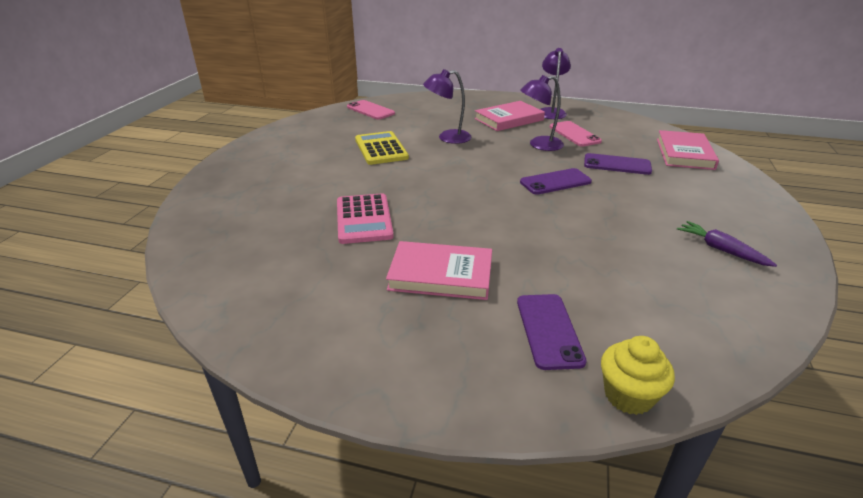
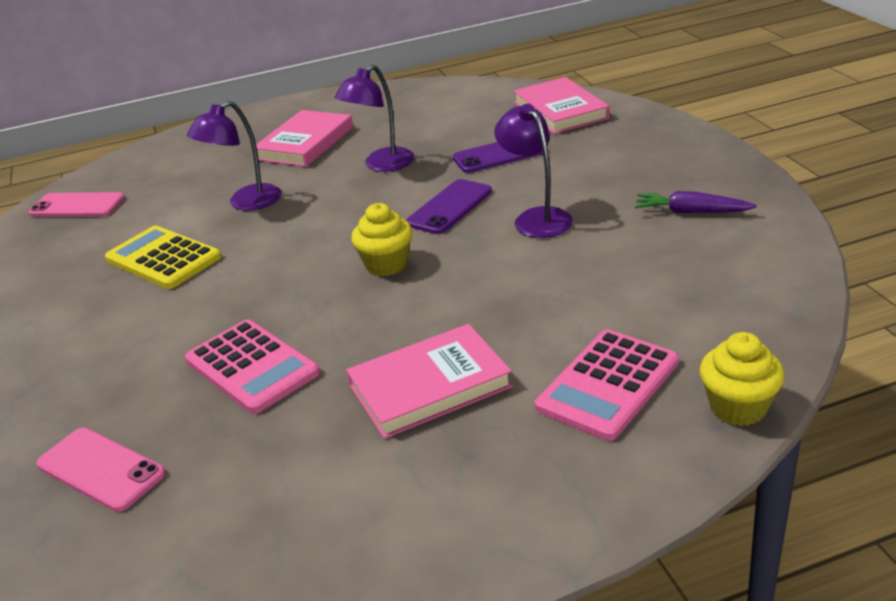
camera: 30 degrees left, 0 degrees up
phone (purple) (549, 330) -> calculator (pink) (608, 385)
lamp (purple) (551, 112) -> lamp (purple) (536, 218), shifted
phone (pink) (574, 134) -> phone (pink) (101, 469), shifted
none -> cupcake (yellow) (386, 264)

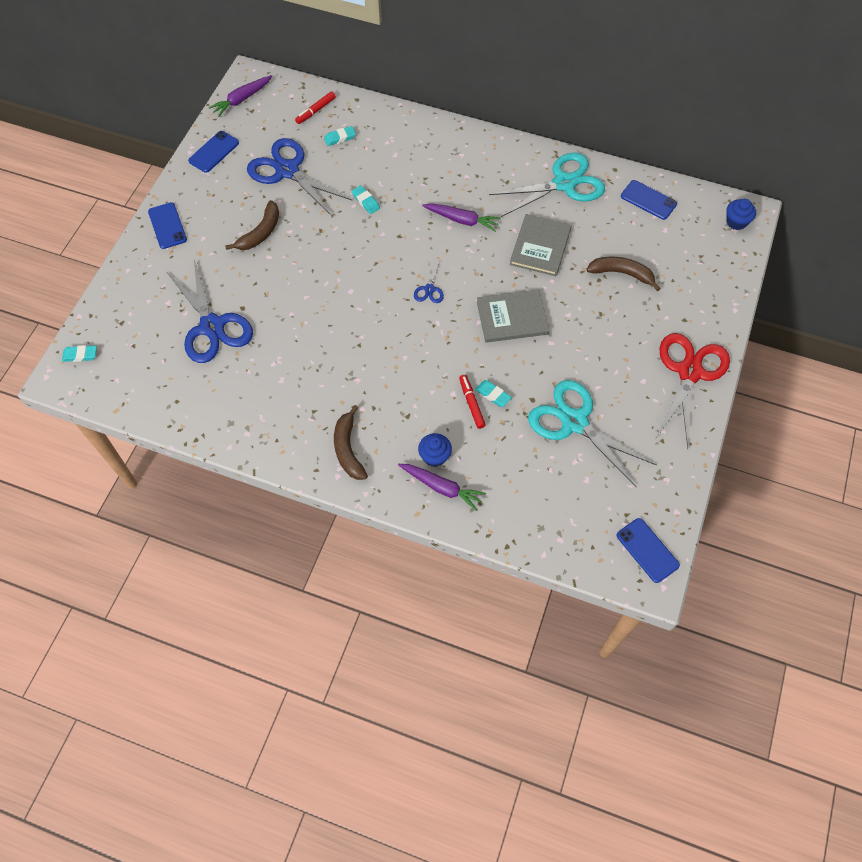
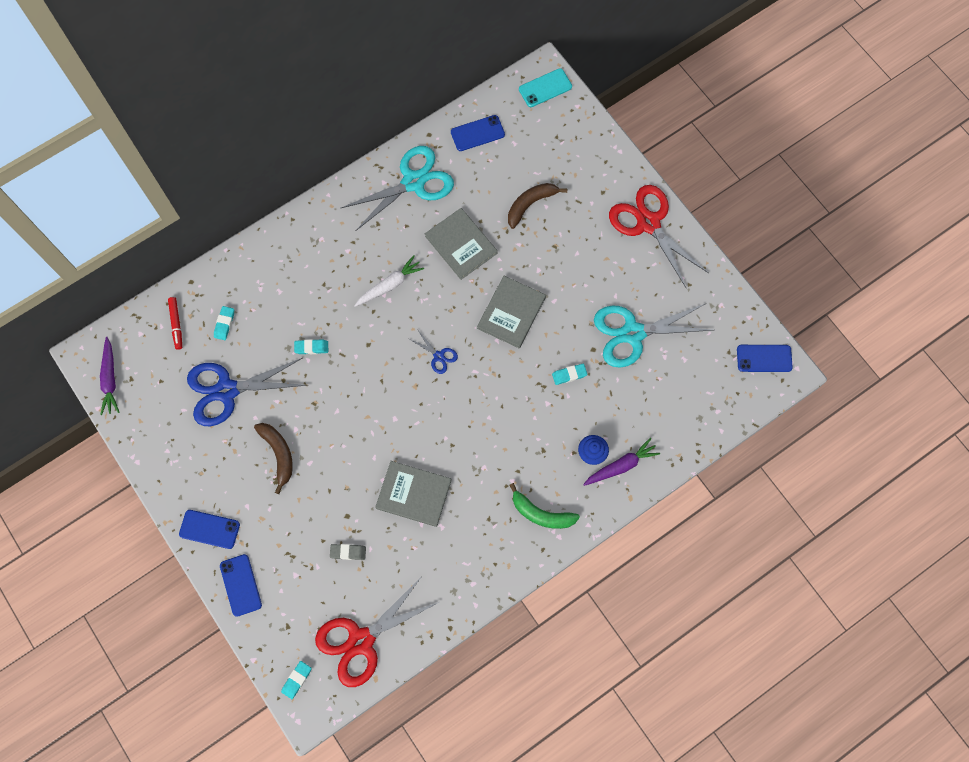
camera: 55 degrees left, 10 degrees up
scissors (blue) (212, 327) -> eraser (grey) (348, 552)
phone (blue) (214, 152) -> phone (blue) (240, 585), shifted
banana (brown) (348, 449) -> banana (green) (541, 514)
carrot (purple) (462, 220) -> carrot (white) (389, 285)
marker (red) (471, 403) -> none
scissors (turquoise) (564, 183) -> scissors (turquoise) (413, 182), 45 degrees clockwise
cupcake (blue) (736, 222) -> phone (turquoise) (545, 88)
none -> scissors (red) (361, 640)
none -> book (grey) (413, 494)

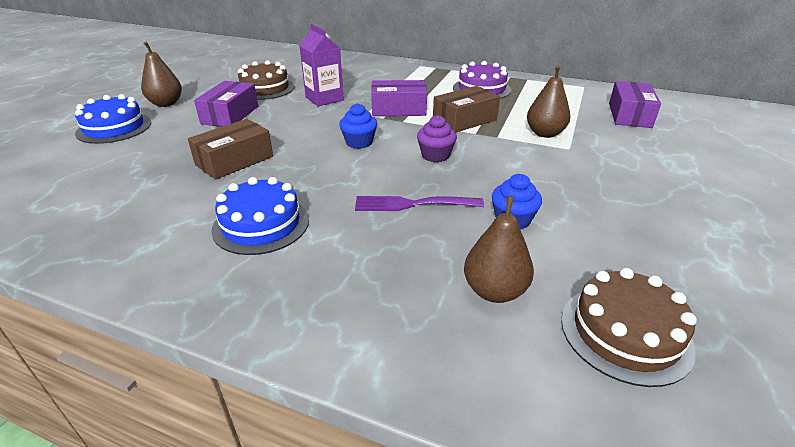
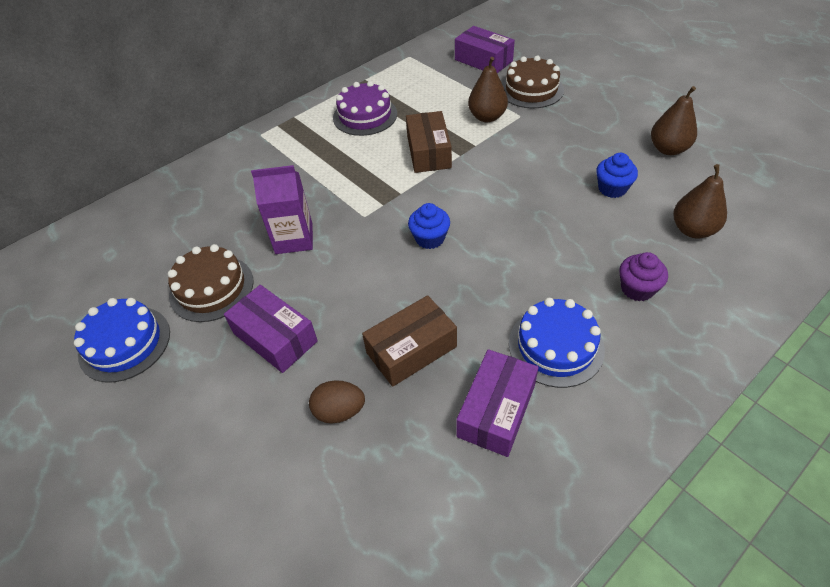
camera: 60 degrees left, 15 degrees up
cake (blue) (114, 128) -> cake (blue) (125, 343), shifted
pear (brown) (166, 103) -> pear (brown) (668, 149), shifted
box (brown) (234, 161) -> box (brown) (411, 349), 75 degrees clockwise
fork (purple) (413, 204) -> none
box (purple) (398, 109) -> box (purple) (496, 410), shifted
cupcake (purple) (435, 155) -> cupcake (purple) (637, 289), shifted
cake (brown) (625, 333) -> cake (brown) (531, 90), shifted
none -> egg (brown) (339, 411)

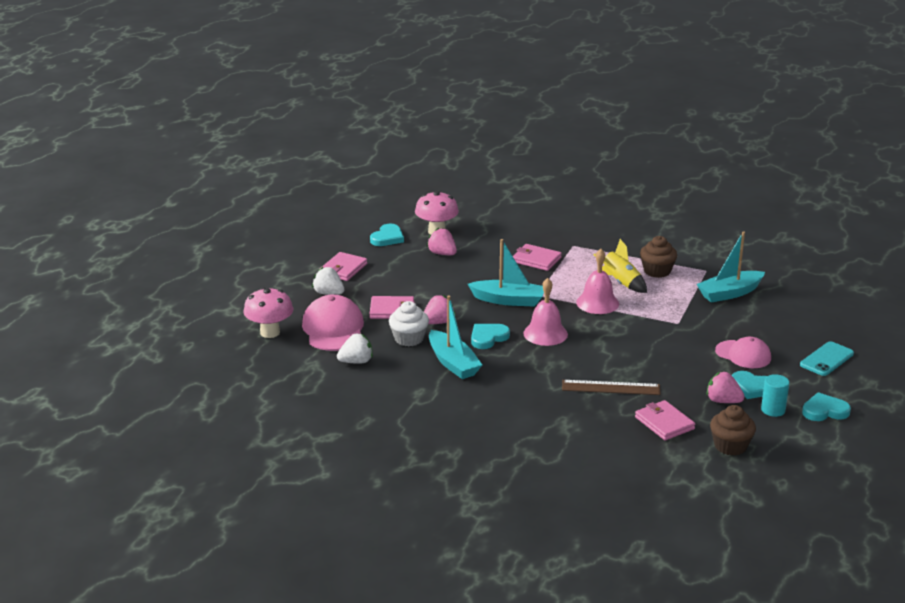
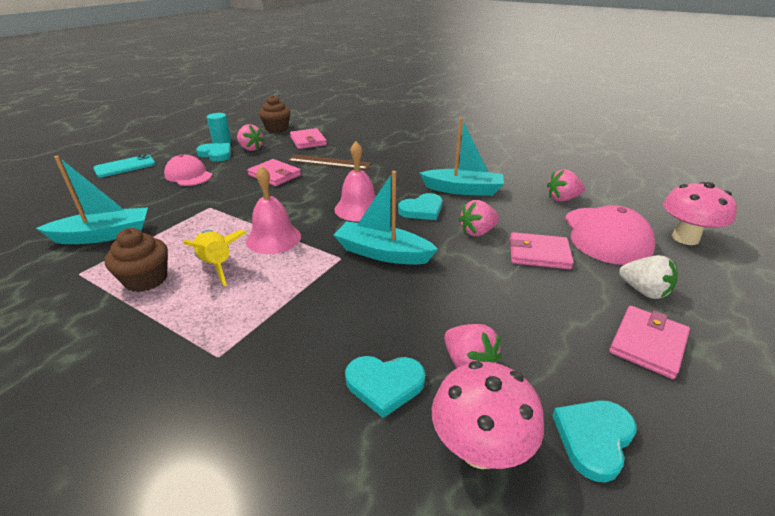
camera: 170 degrees left, 5 degrees up
strawberry (white) (356, 362) -> strawberry (pink) (562, 199)
cupcake (white) (409, 339) -> none
boat (turquoise) (453, 363) -> boat (turquoise) (463, 190), 120 degrees clockwise
wallet (pink) (536, 260) -> wallet (pink) (274, 175), shifted
heart (turquoise) (824, 411) -> heart (turquoise) (384, 385), shifted

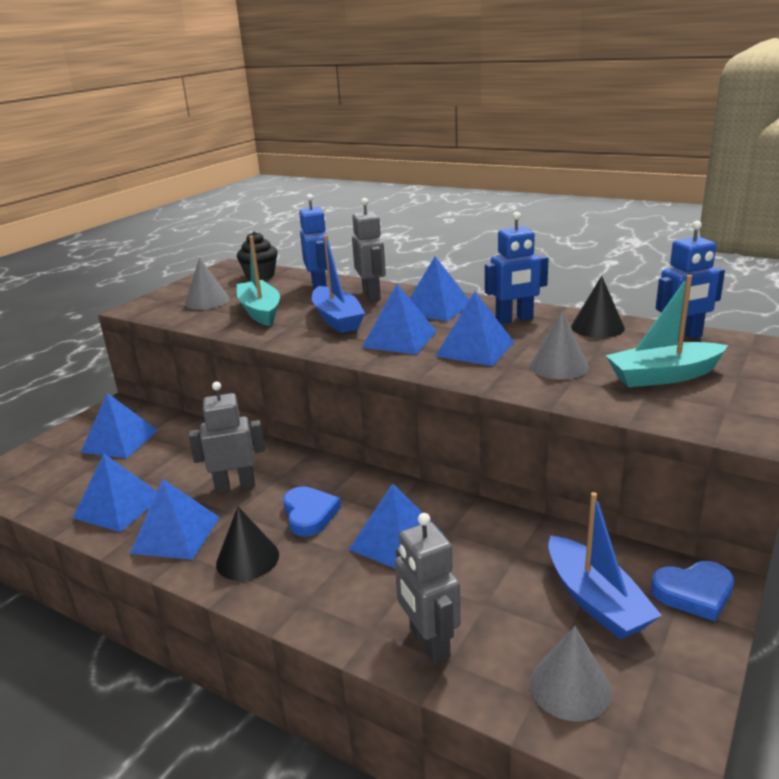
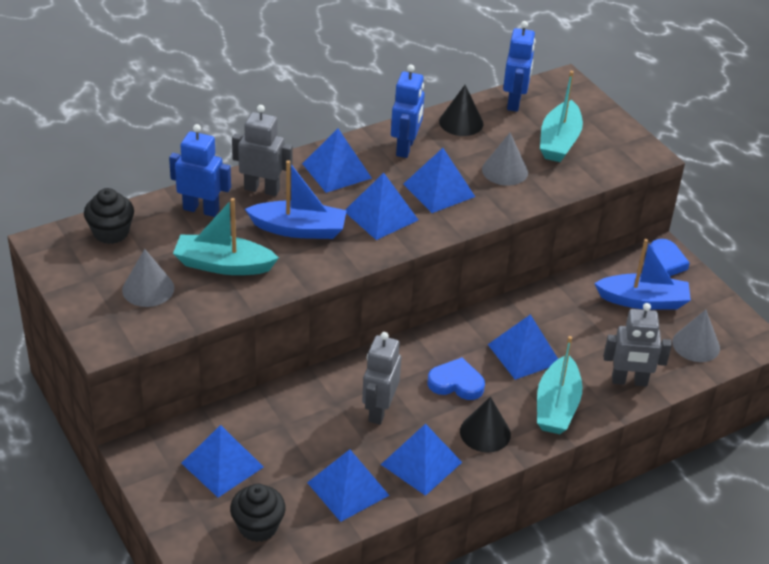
camera: 65 degrees left, 15 degrees up
none -> cupcake (black) (258, 526)
none -> boat (turquoise) (557, 406)

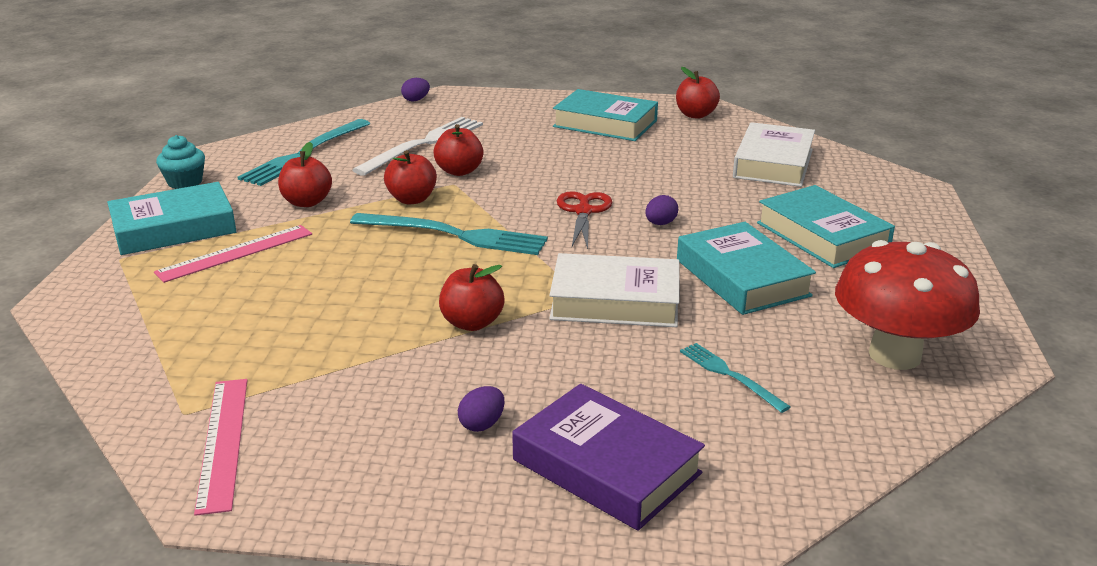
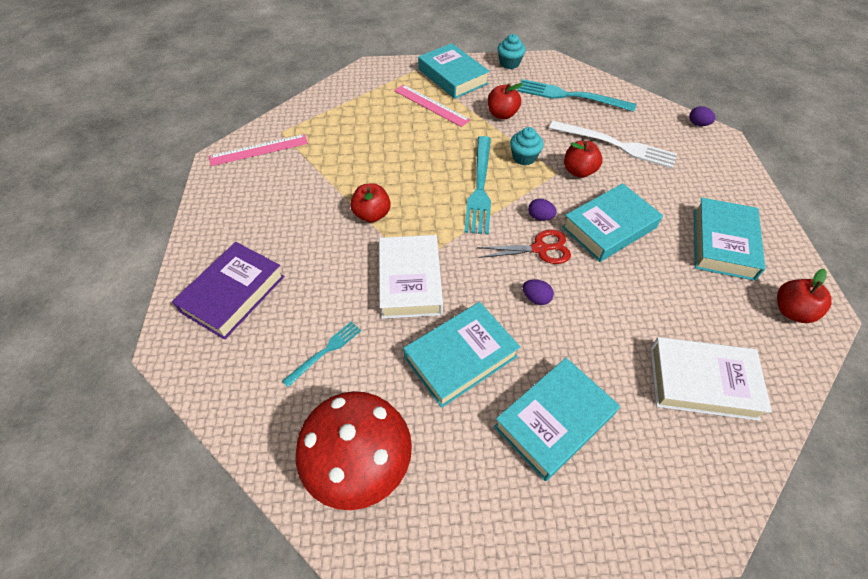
camera: 80 degrees right, 25 degrees up
apple (red) (412, 199) -> cupcake (turquoise) (524, 157)
egg (purple) (482, 424) -> egg (purple) (540, 217), shifted
none -> book (turquoise) (609, 227)

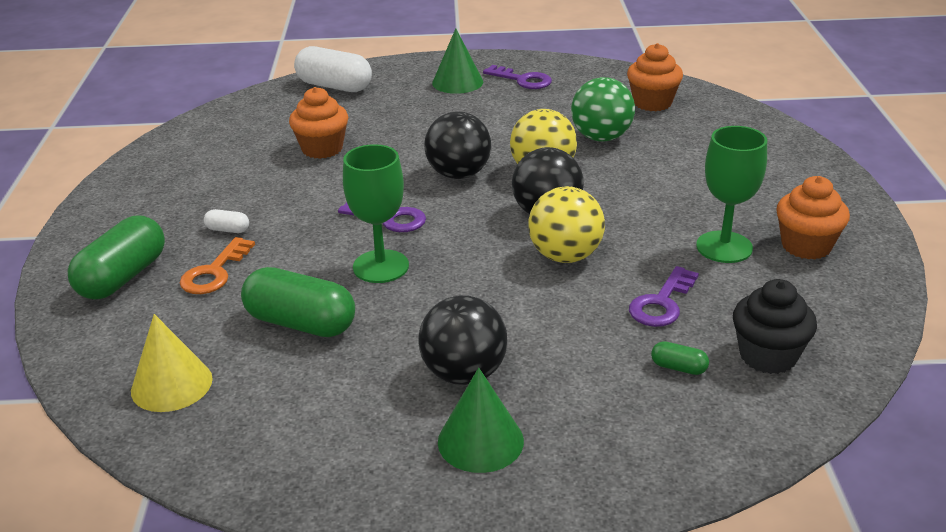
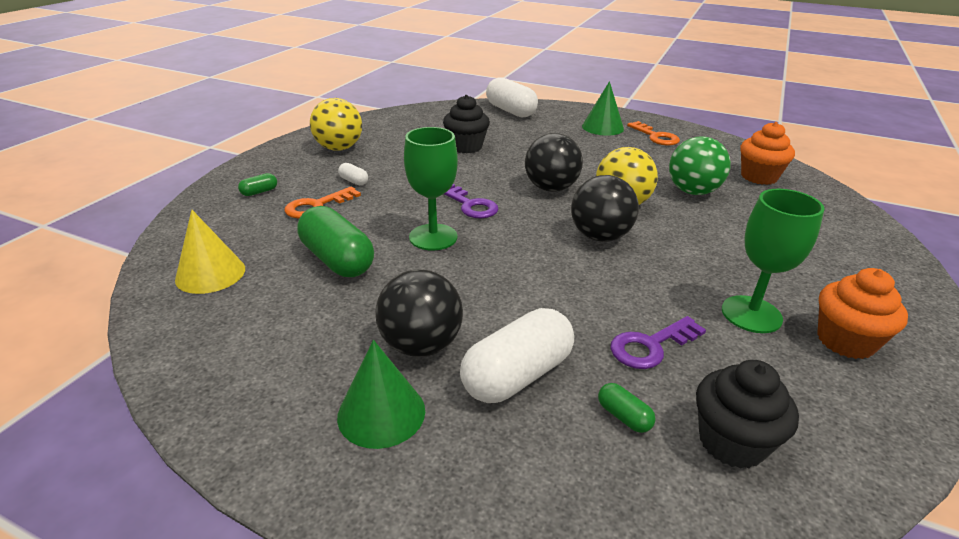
camera: 25 degrees right, 0 degrees up
capsule (green) (123, 277) -> capsule (green) (259, 192), x0.44
cupcake (orange) (322, 149) -> cupcake (black) (466, 147)
key (purple) (523, 80) -> key (orange) (656, 137)
ball (yellow) (565, 256) -> ball (yellow) (339, 148), shifted
none -> capsule (white) (517, 375)

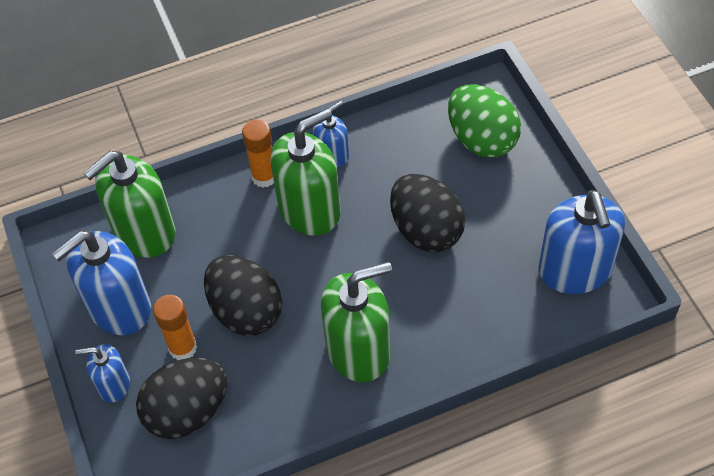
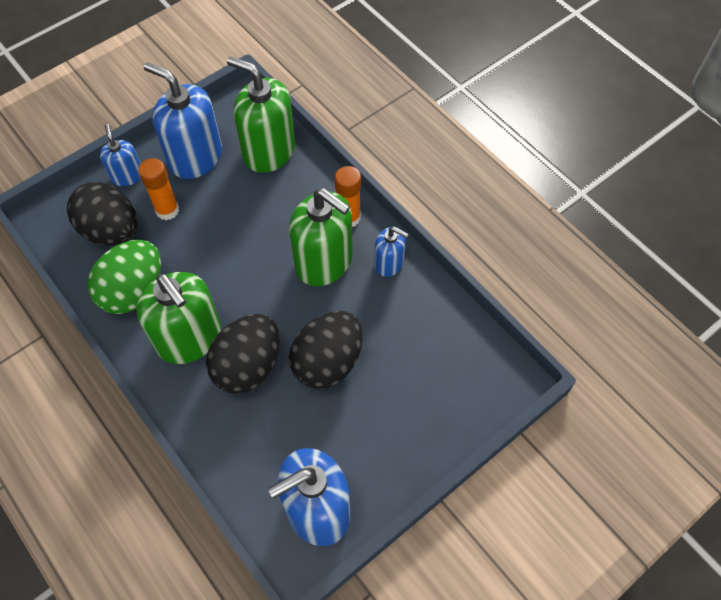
camera: 70 degrees right, 5 degrees up
egg (black) (246, 311) -> egg (black) (248, 366), shifted
egg (green) (481, 139) -> egg (green) (133, 291), shifted

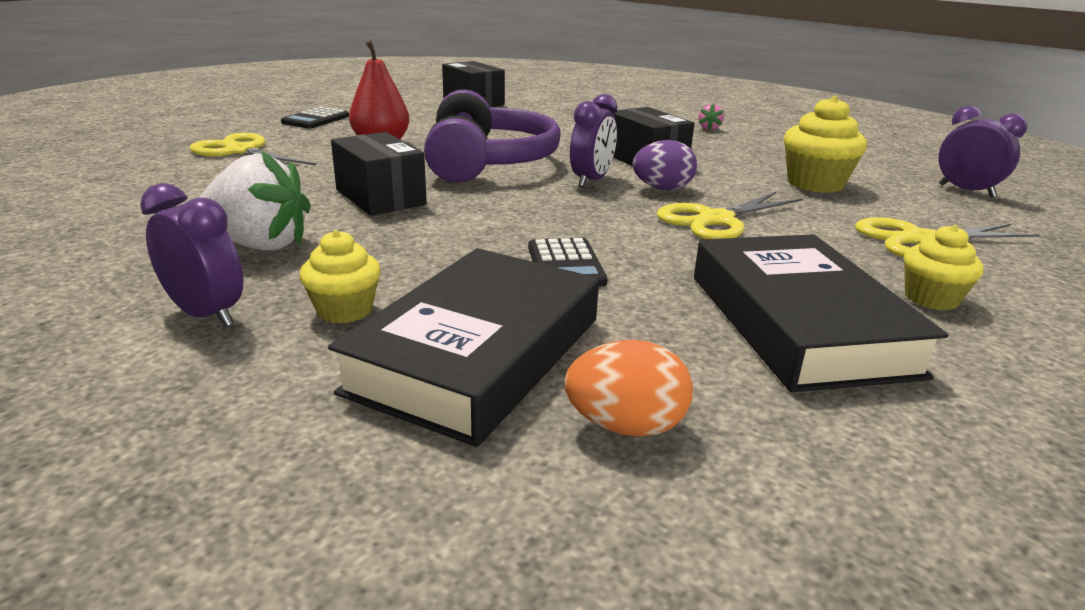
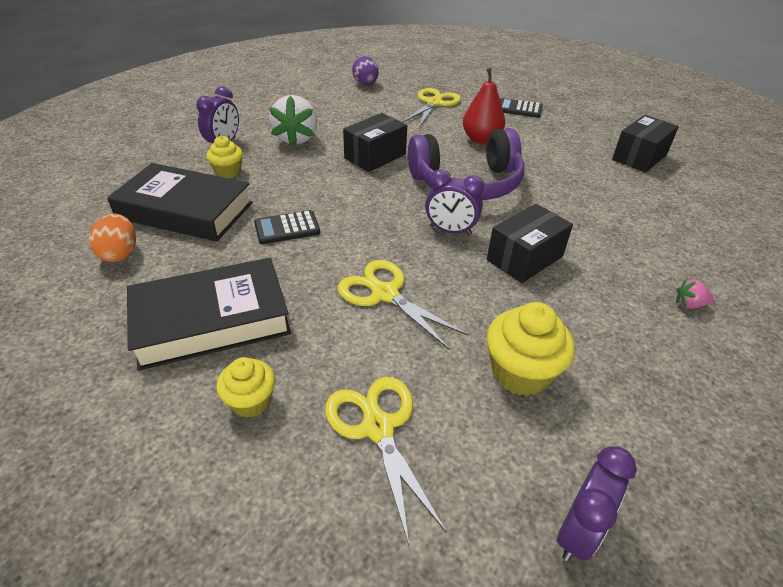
camera: 80 degrees right, 15 degrees up
egg (purple) (662, 188) -> egg (purple) (365, 83), shifted

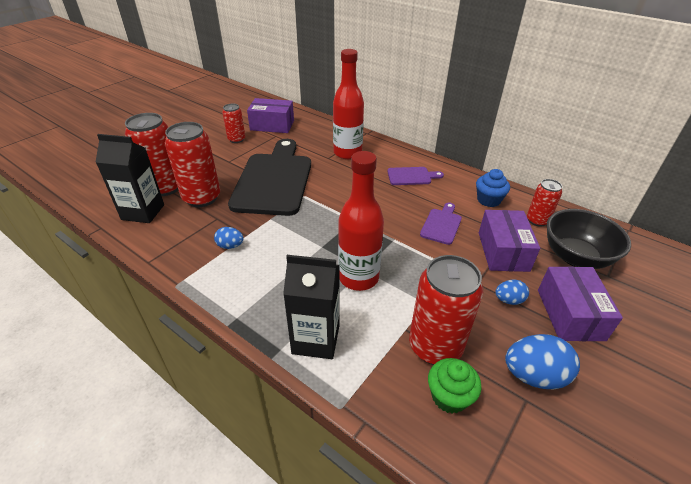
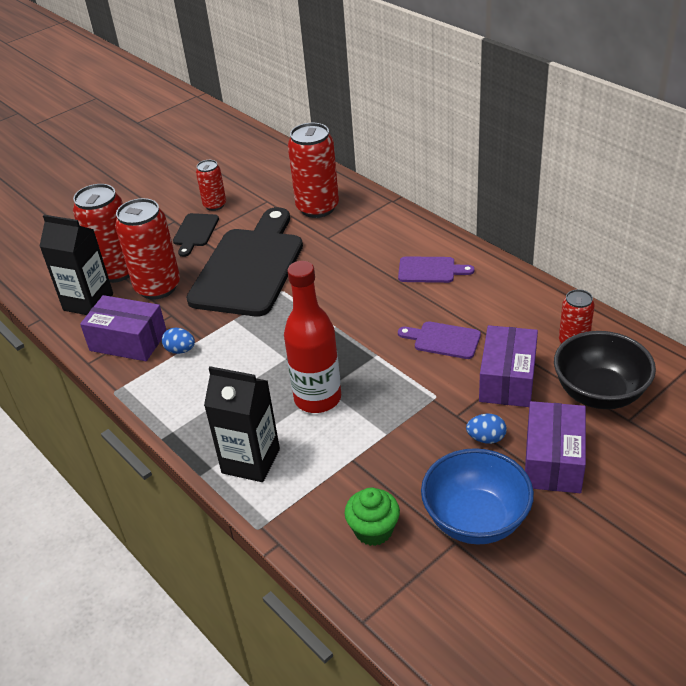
camera: 15 degrees right, 0 degrees up
box (purple) (272, 125) -> box (purple) (128, 341), shifted
bottle (red) (347, 153) -> none
can (red) (435, 346) -> can (red) (317, 208), shifted
cutting board (purple) (441, 225) -> cutting board (purple) (443, 340), 105 degrees counterclockwise
cupcake (blue) (488, 200) -> none
egg (blue) (534, 375) -> bowl (blue) (475, 520)
none -> cutting board (black) (195, 232)

